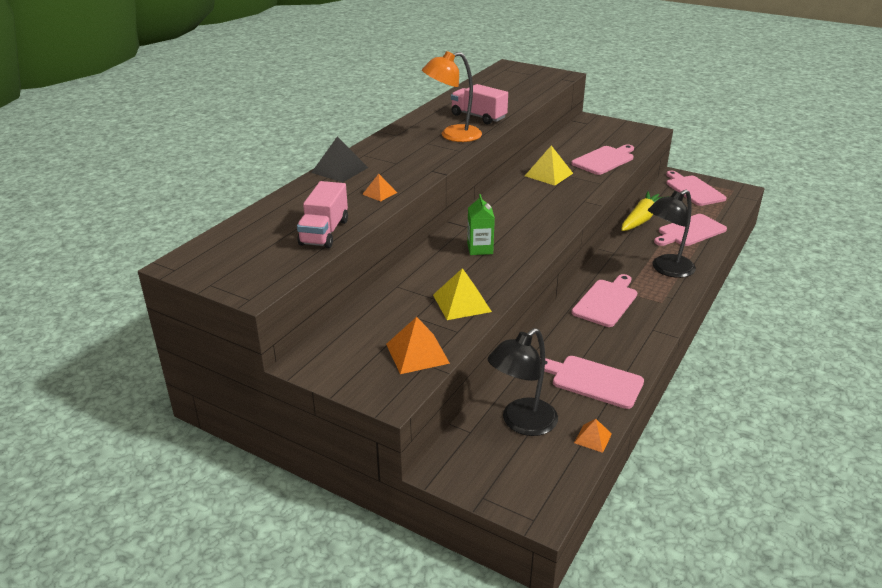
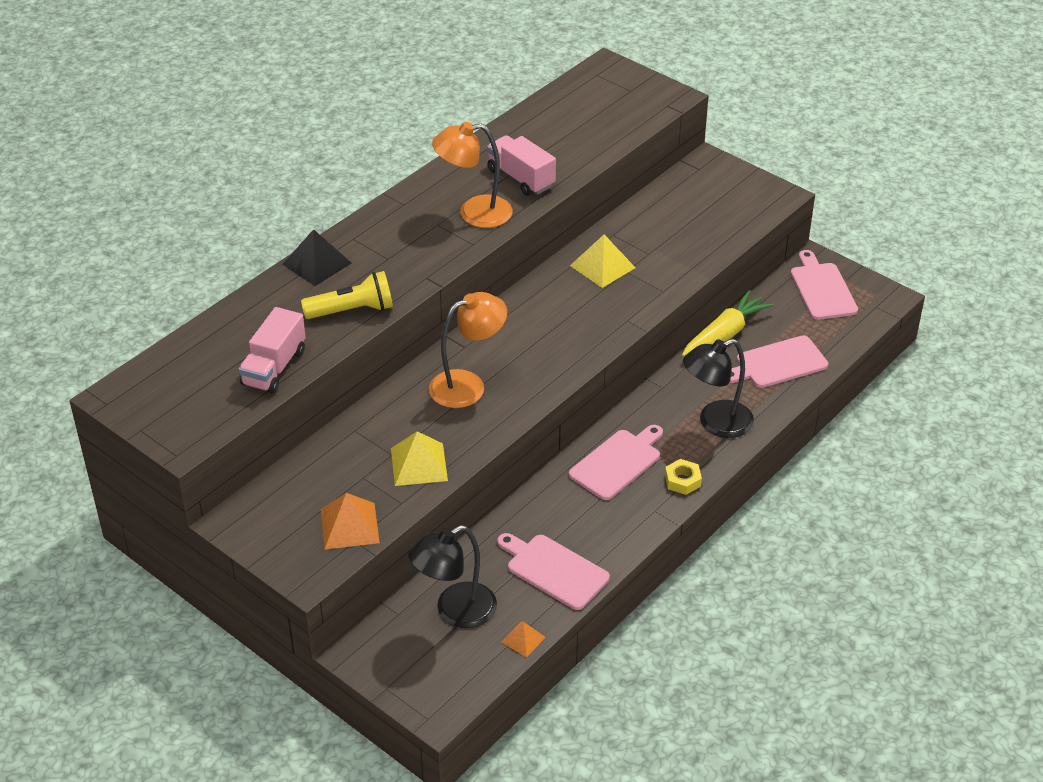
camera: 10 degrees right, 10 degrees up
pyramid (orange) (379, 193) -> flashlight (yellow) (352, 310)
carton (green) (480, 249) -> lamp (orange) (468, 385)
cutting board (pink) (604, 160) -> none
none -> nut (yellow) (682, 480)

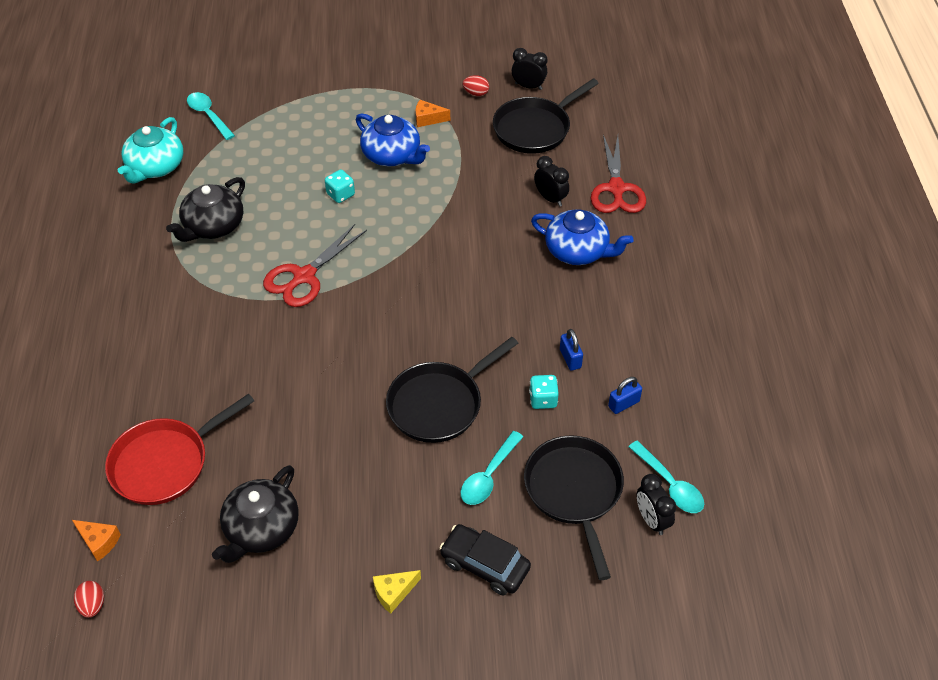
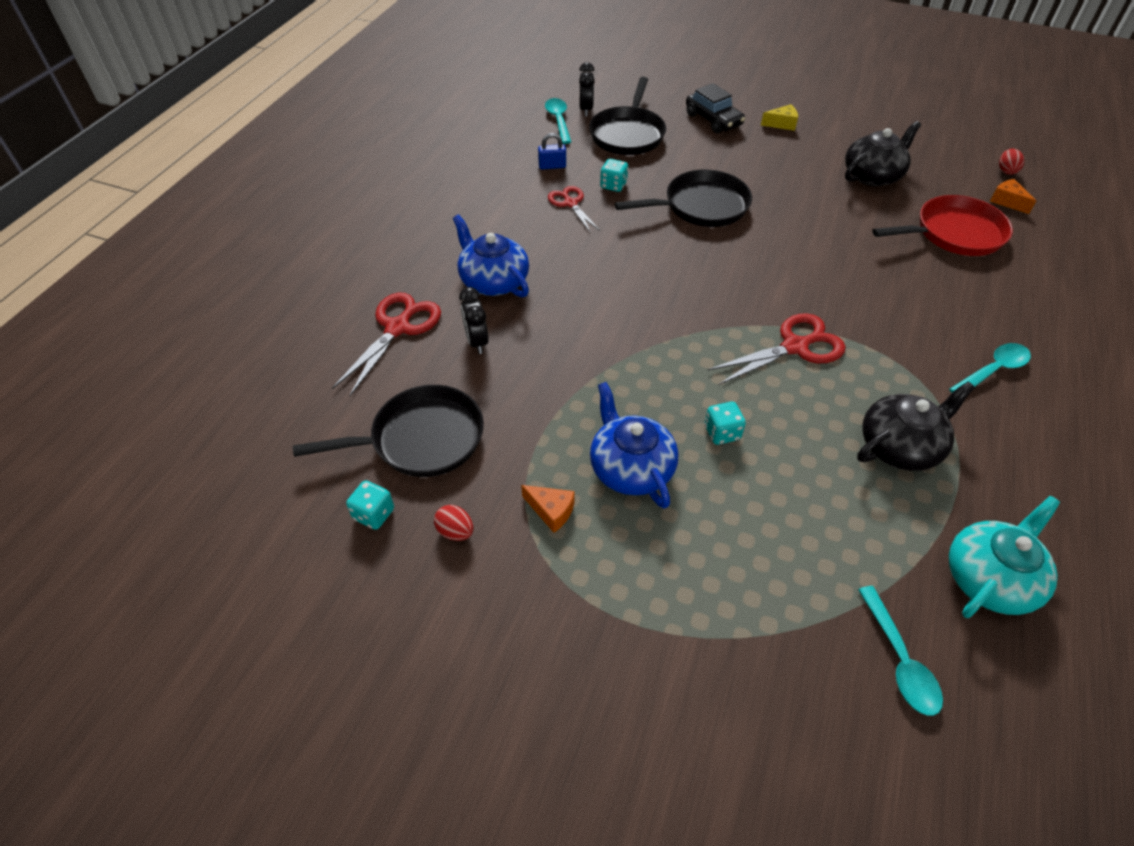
camera: 155 degrees left, 0 degrees up
spoon (turquoise) (489, 476) -> spoon (turquoise) (993, 370), shifted
clock (black) (528, 86) -> dice (turquoise) (374, 514)
padlock (blue) (570, 358) -> scissors (red) (570, 203)

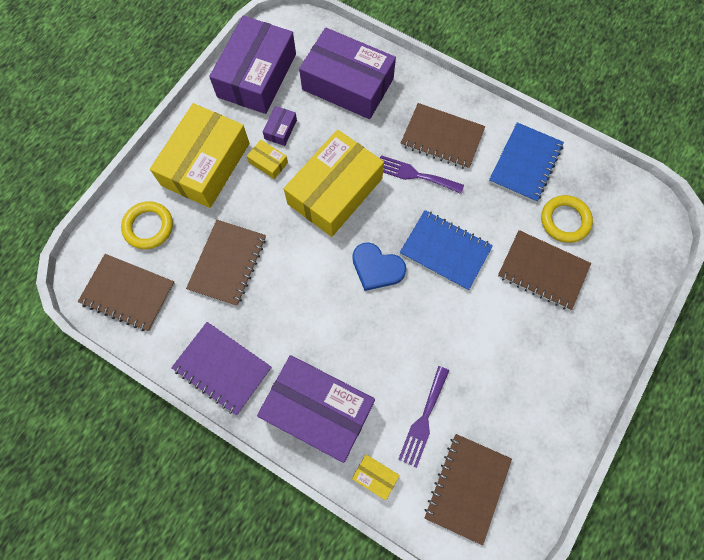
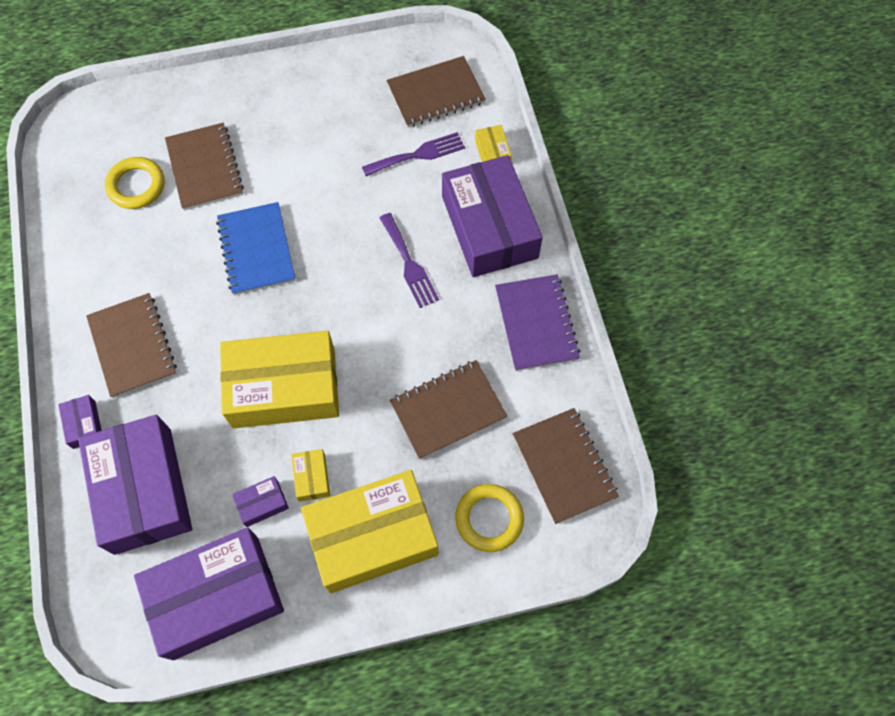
camera: 135 degrees left, 5 degrees down
heart (blue) (377, 268) -> none
fork (purple) (415, 174) -> fork (purple) (409, 264), shifted
notebook (blue) (525, 163) -> none
none -> box (purple) (84, 424)

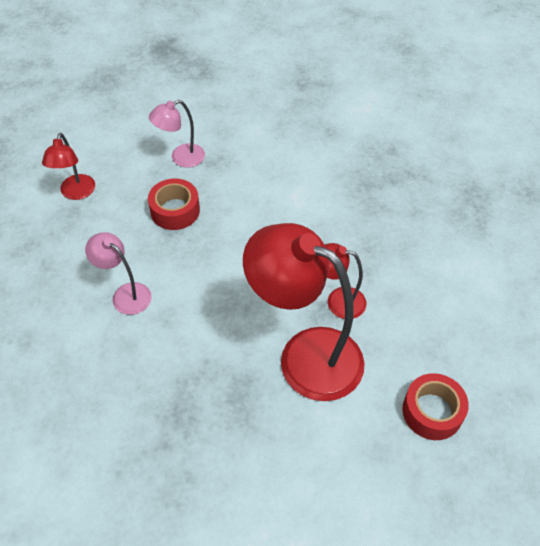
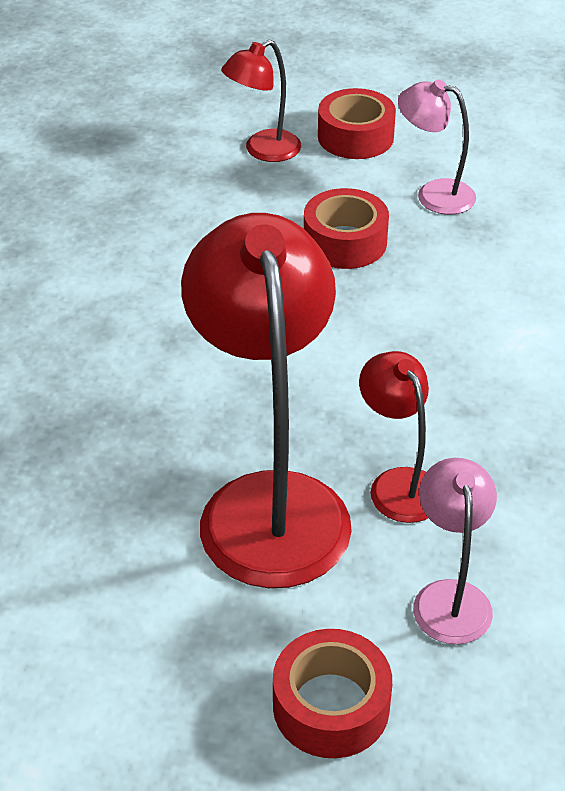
camera: 50 degrees right, 10 degrees down
lamp (pink) (125, 294) -> lamp (pink) (450, 597), shifted
none -> tape (red) (355, 137)

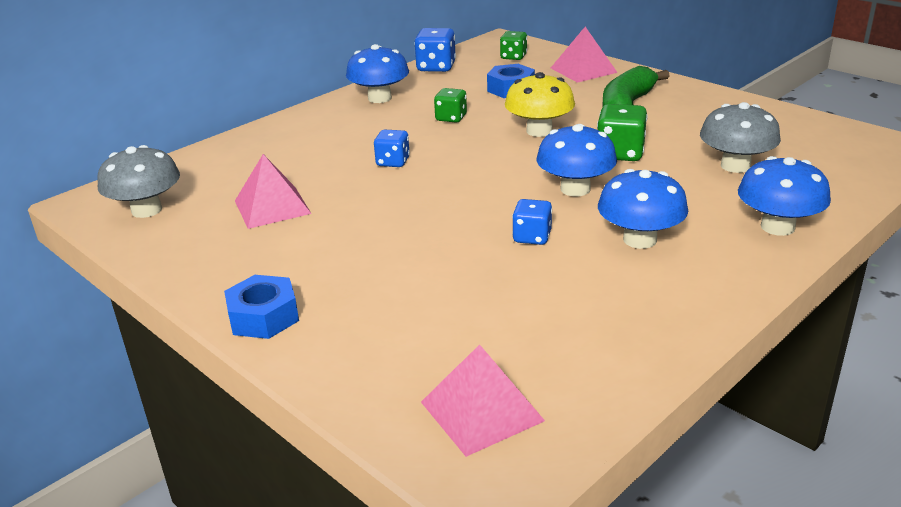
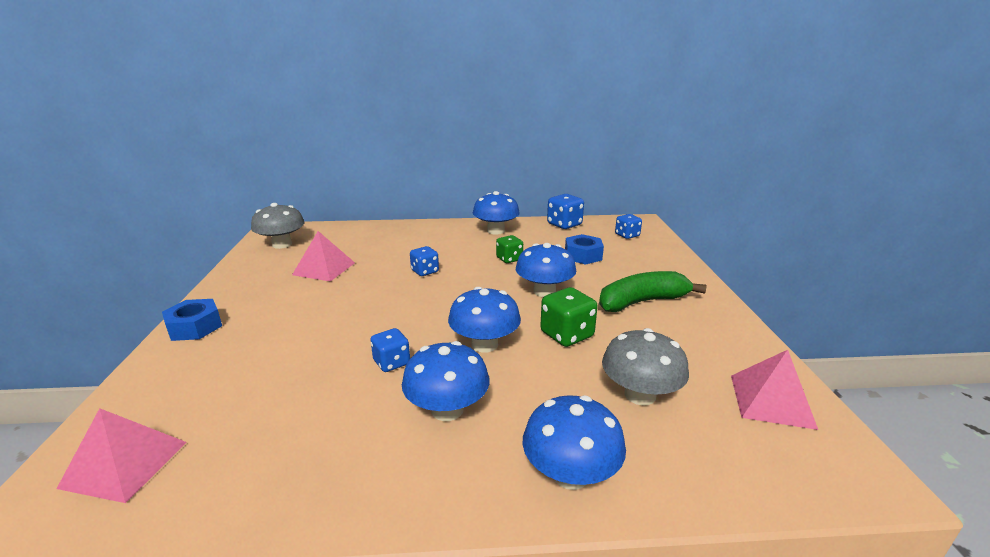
camera: 40 degrees right, 5 degrees down
dice (green) (513, 57) -> dice (blue) (627, 235)
mushroom (yellow) (539, 131) -> mushroom (blue) (544, 291)
pyramid (pink) (583, 70) -> pyramid (pink) (771, 400), shifted

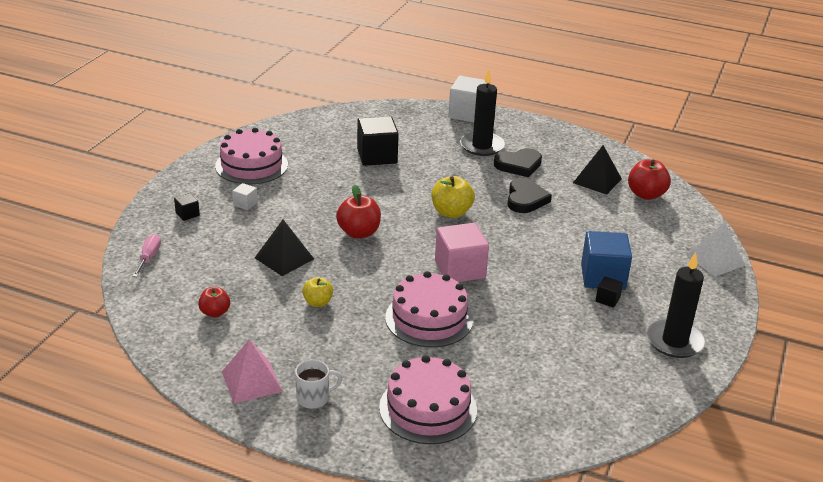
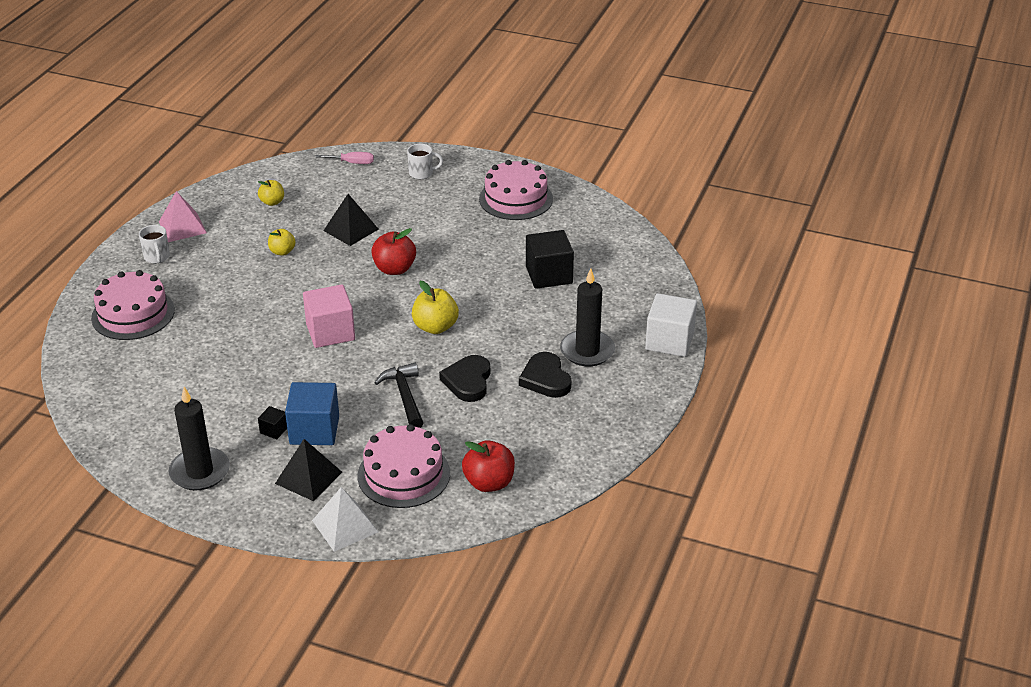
camera: 90 degrees right, 5 degrees up
cube (black) (187, 214) -> mug (white) (422, 173)
apple (red) (215, 312) -> apple (yellow) (272, 202)
cube (white) (245, 204) -> none
cake (pink) (429, 318) -> cake (pink) (403, 474), shifted
heart (black) (525, 199) -> heart (black) (468, 381), 90 degrees clockwise
pyramid (black) (597, 180) -> pyramid (black) (308, 477), shifted
none -> hammer (black) (404, 396)

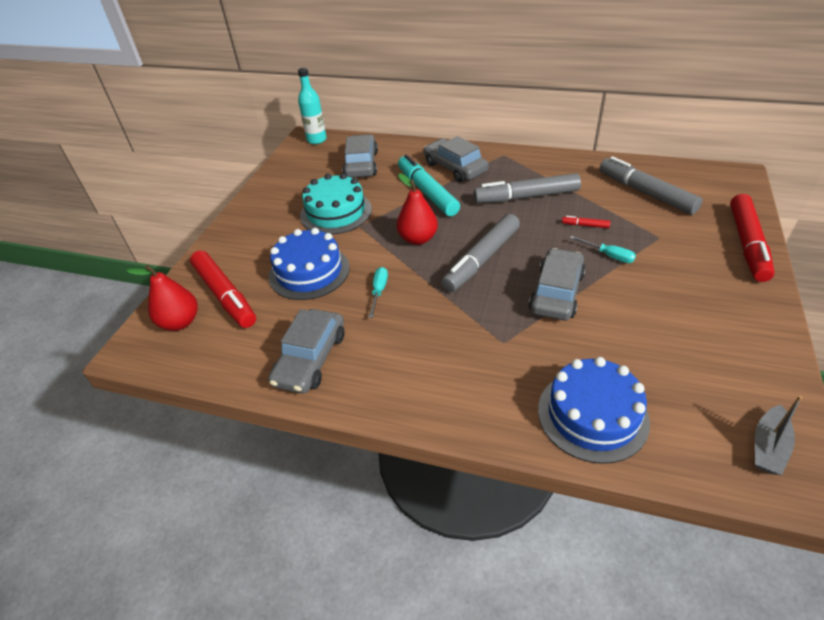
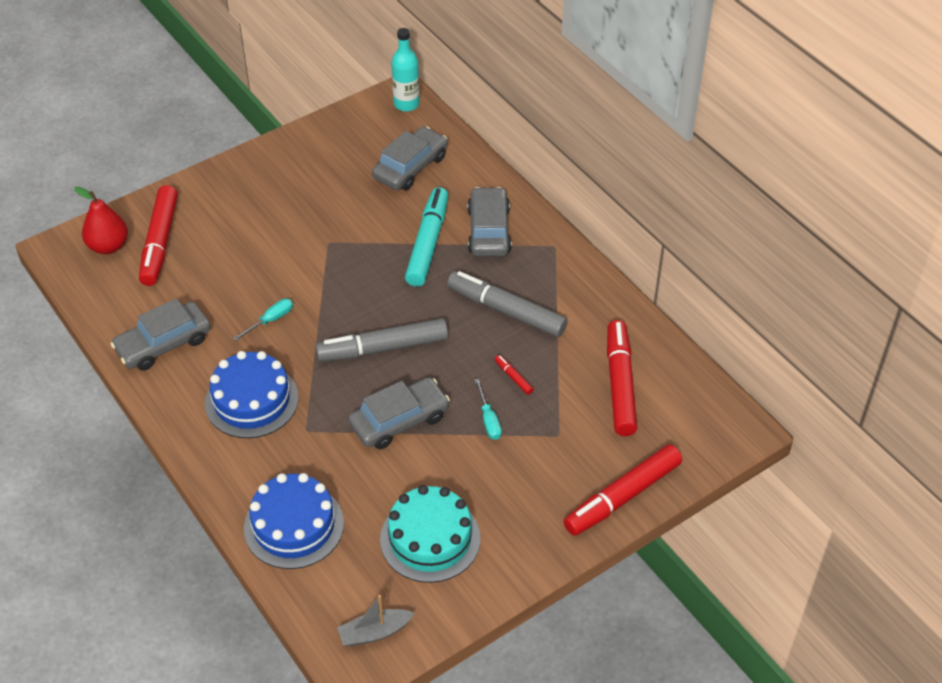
camera: 35 degrees right, 5 degrees up
cake (blue) (309, 272) -> cake (blue) (251, 400), shifted
cake (turquoise) (336, 212) -> cake (turquoise) (430, 538), shifted
pear (red) (418, 239) -> none
marker (grey) (645, 193) -> marker (red) (620, 384)

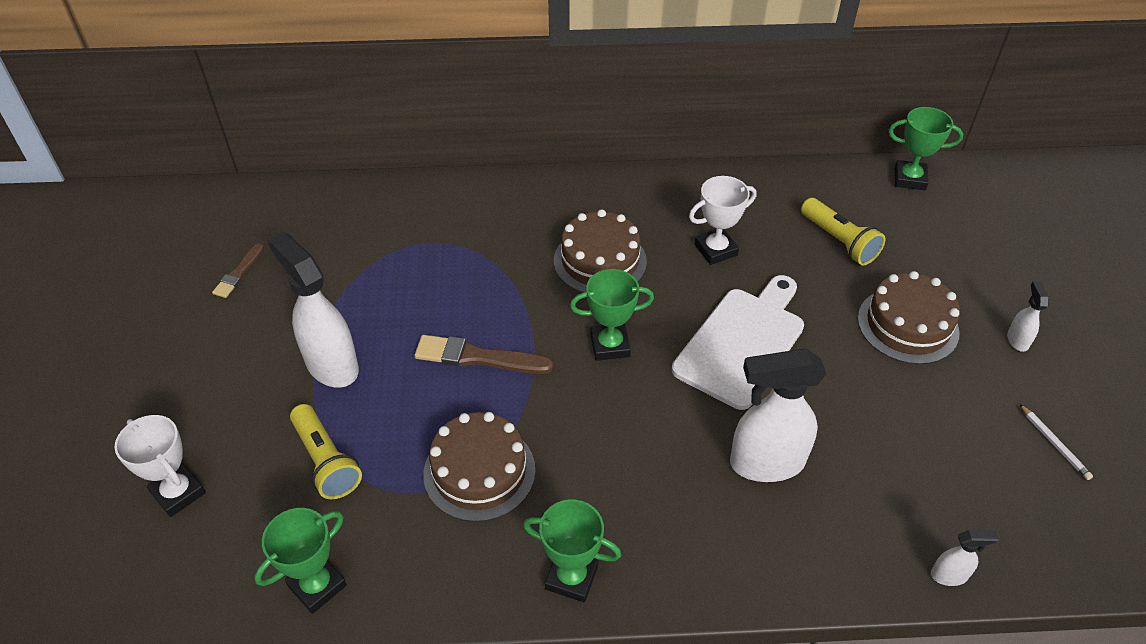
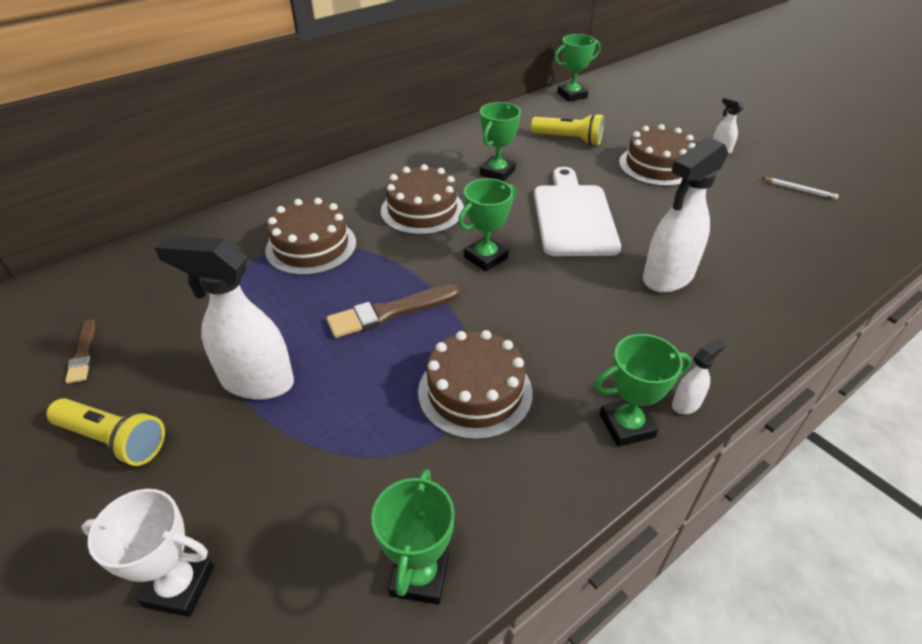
camera: 35 degrees left, 5 degrees down
flashlight (yellow) (326, 461) -> flashlight (yellow) (114, 440), shifted
trophy (white) (716, 250) -> trophy (green) (497, 172)
spray bottle (white) (949, 575) -> spray bottle (white) (686, 403), shifted
none -> cake (brown) (311, 246)

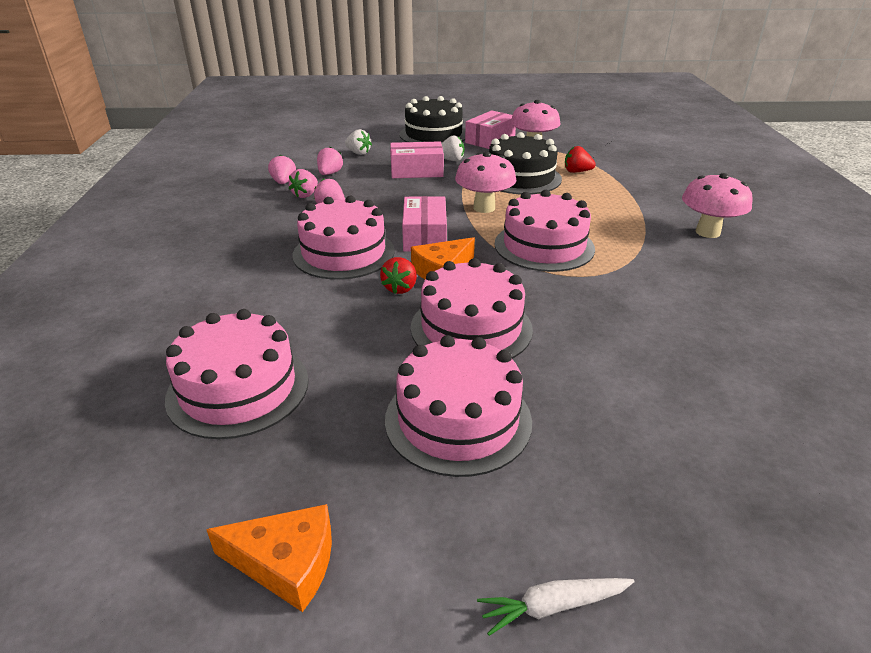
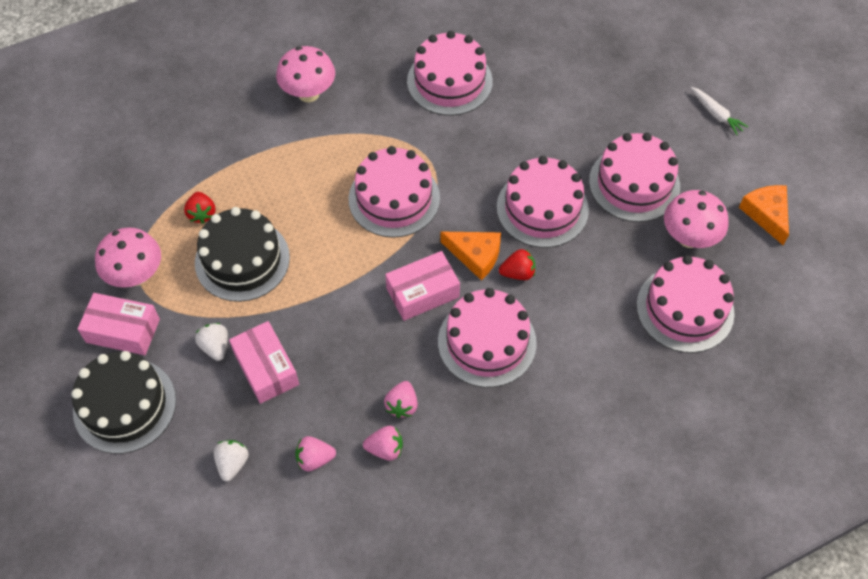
camera: 115 degrees left, 25 degrees up
strawberry (pink) (283, 182) -> none
mushroom (pink) (484, 208) -> mushroom (pink) (689, 238), shifted
none -> cake (pink) (449, 81)

